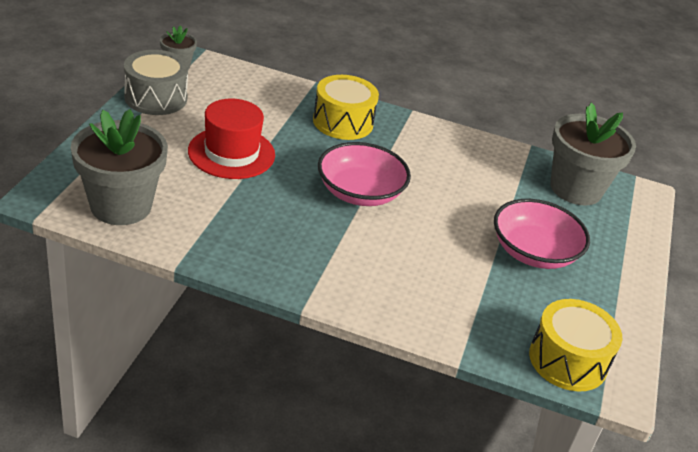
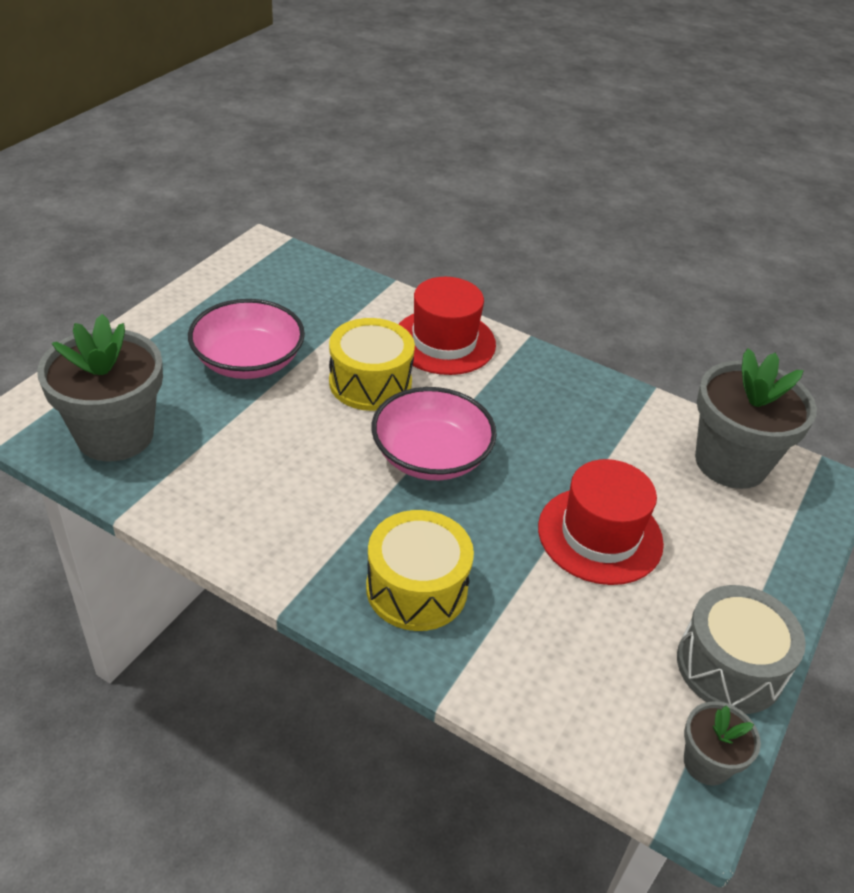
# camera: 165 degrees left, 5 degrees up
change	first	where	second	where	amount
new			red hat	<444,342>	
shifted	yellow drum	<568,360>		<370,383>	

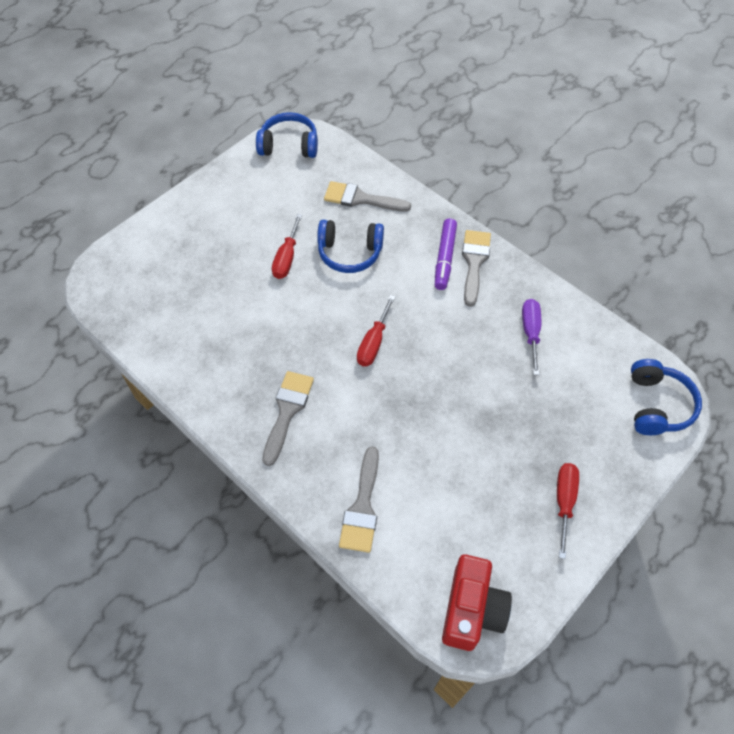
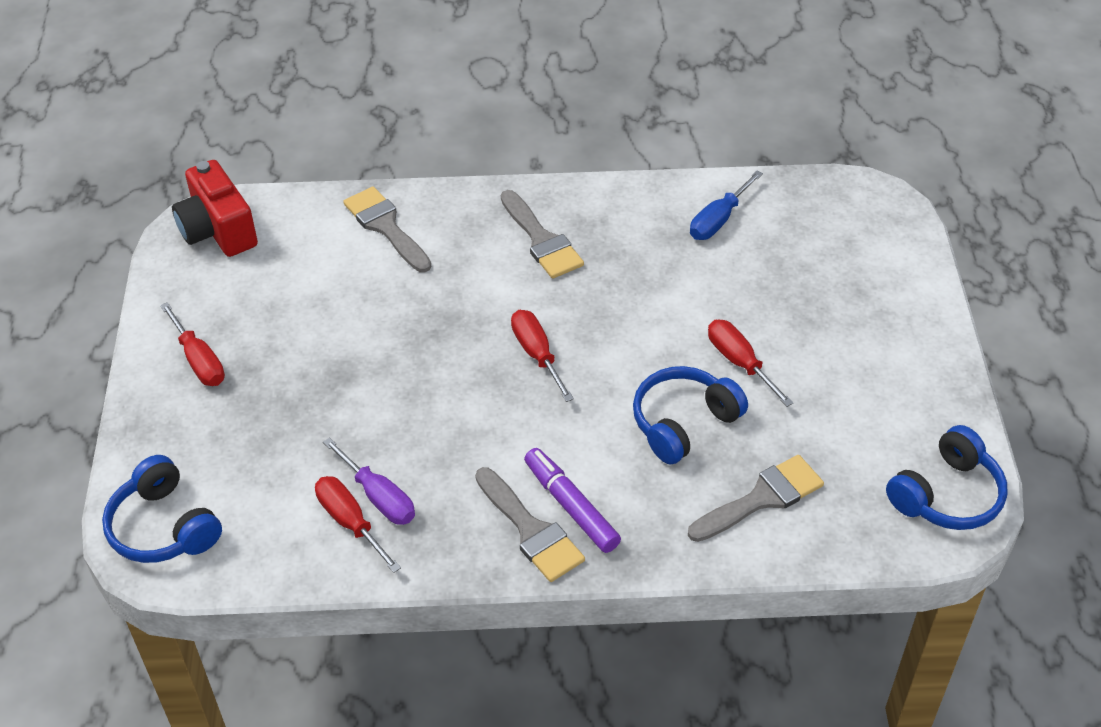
# camera: 135 degrees right, 10 degrees down
change	first	where	second	where	amount
new			red screwdriver	<350,522>	
new			blue screwdriver	<718,220>	

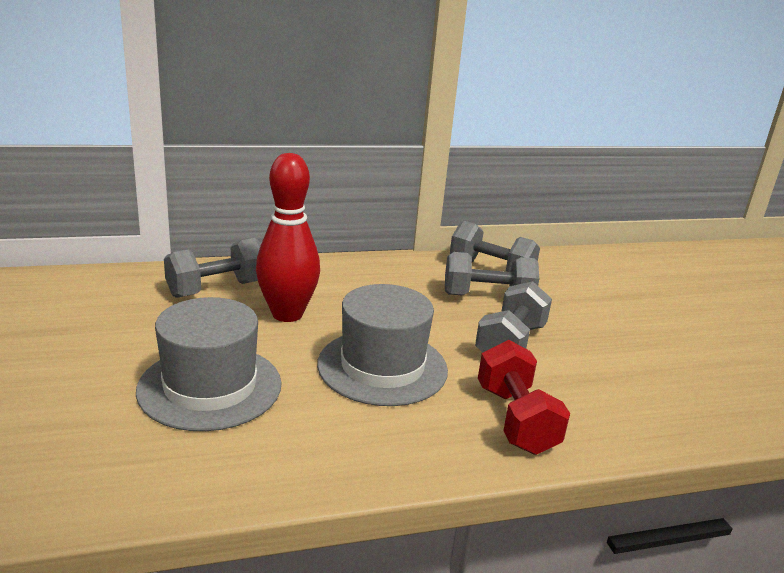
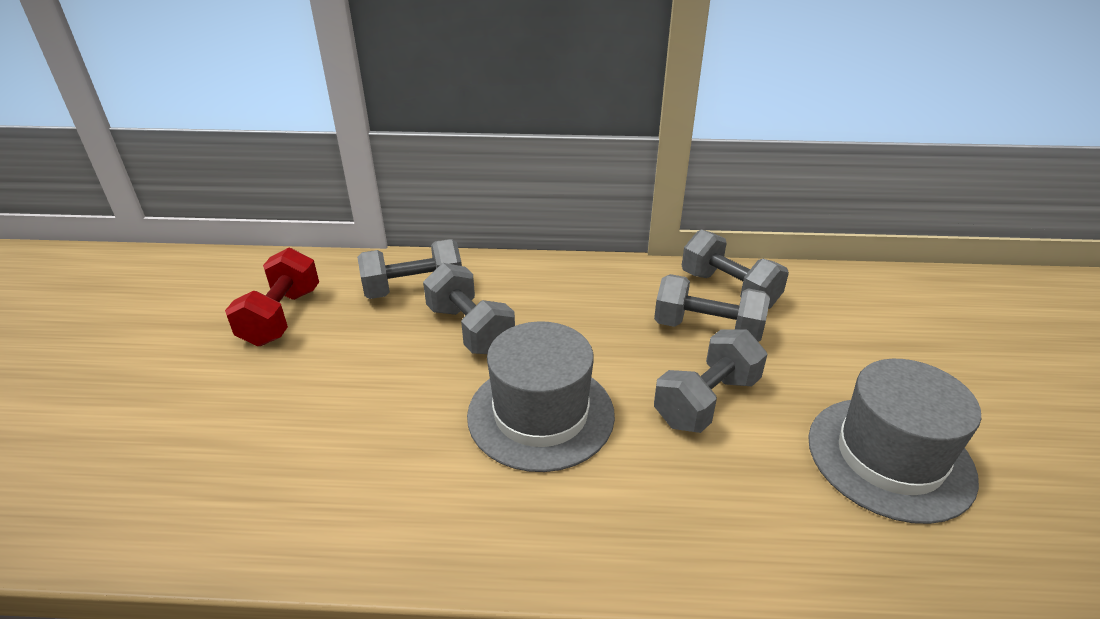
# camera: 20 degrees right, 10 degrees up
change	first	where	second	where	amount
shifted	grey hat	<210,387>		<889,457>	
shifted	red dumbbell	<516,419>		<281,317>	
swapped	red bowling pin	<287,314>	grey dumbbell	<470,329>	

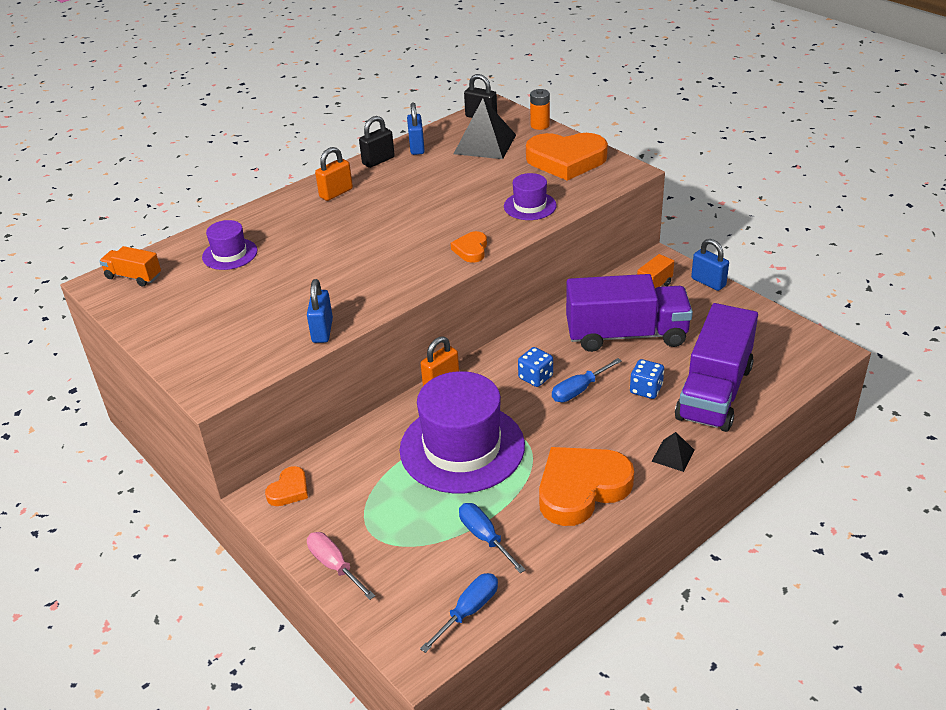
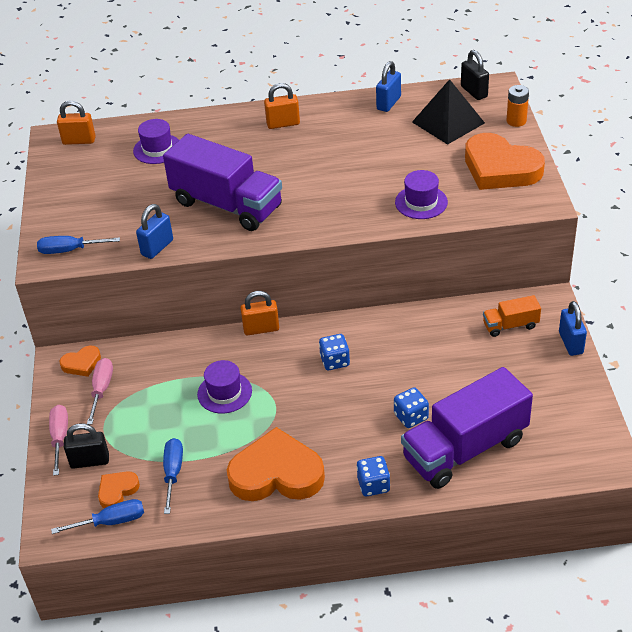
# camera: 35 degrees right, 5 degrees up
change	first	where	second	where	amount
new			pink screwdriver	<101,390>	
shifted	black padlock	<378,161>		<90,461>	
shifted	orange heart	<471,250>		<117,491>	
shifted	blue screwdriver	<579,390>		<70,250>	
shifted	purple truck	<626,335>		<227,205>	
swapped	orange truck	<133,277>	orange padlock	<79,141>	
swapped	black pyramid	<673,455>	blue dice	<373,485>	
scaled	purple hat	<462,447>		<224,392>	x0.48

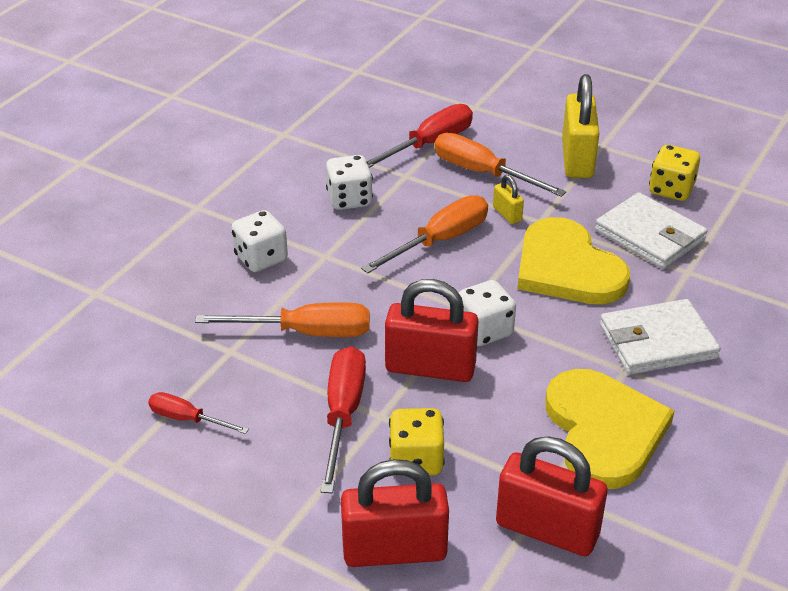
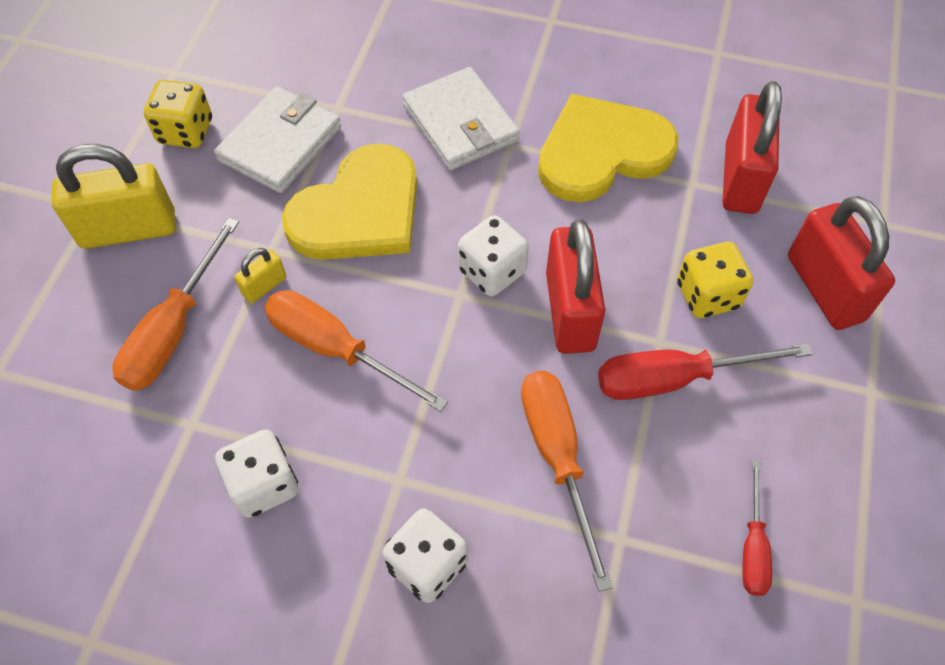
# camera: 105 degrees left, 20 degrees up
change	first	where	second	where	amount
gone	red screwdriver	<429,144>			

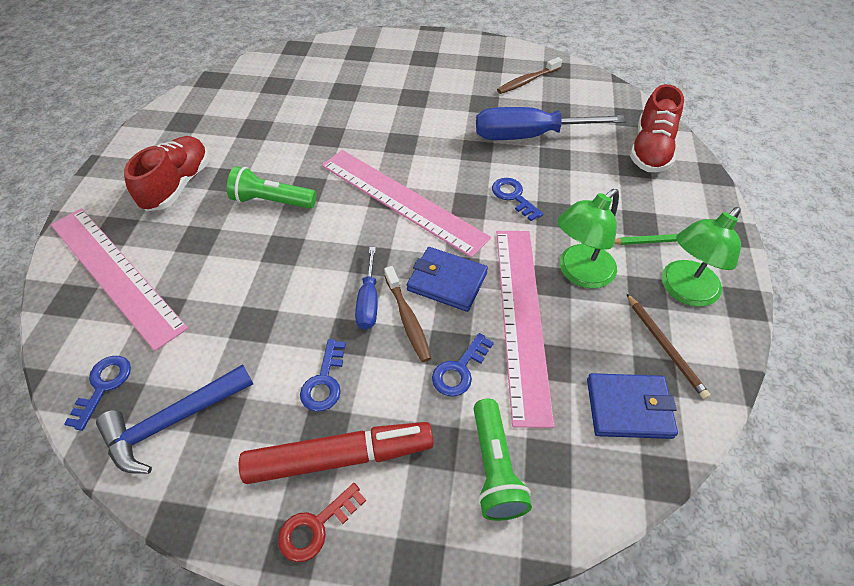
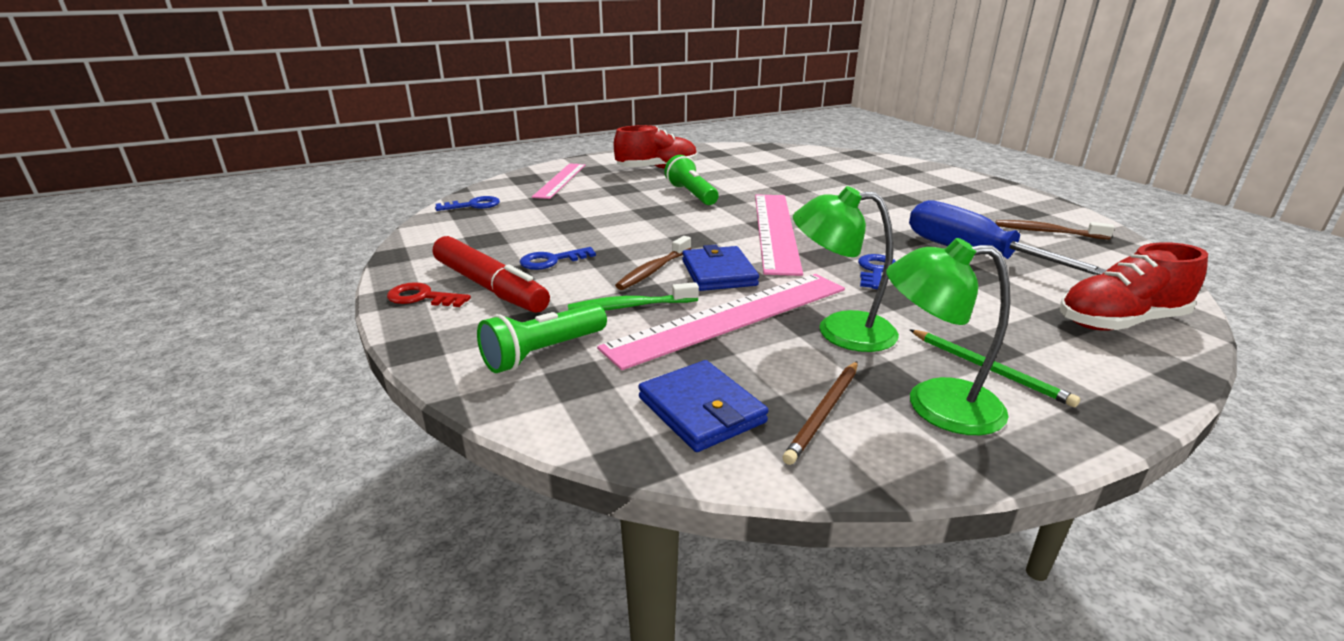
# camera: 55 degrees right, 25 degrees down
change	first	where	second	where	amount
gone	blue hammer	<173,421>			
gone	blue screwdriver	<368,301>			
swapped	blue key	<459,370>	green toothbrush	<630,306>	
scaled	pink ruler	<115,274>		<560,180>	x0.66

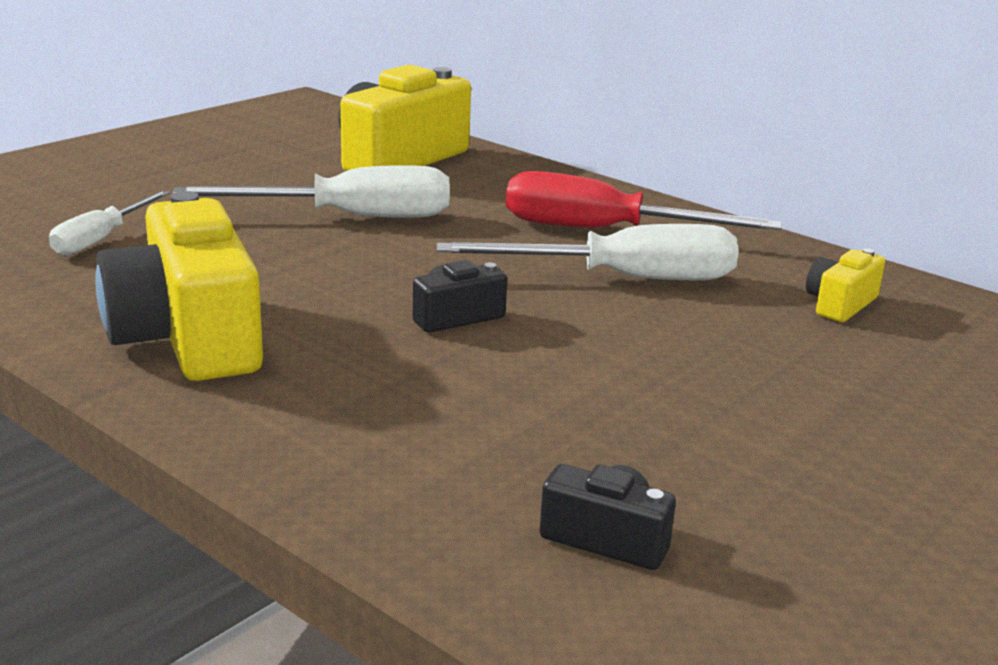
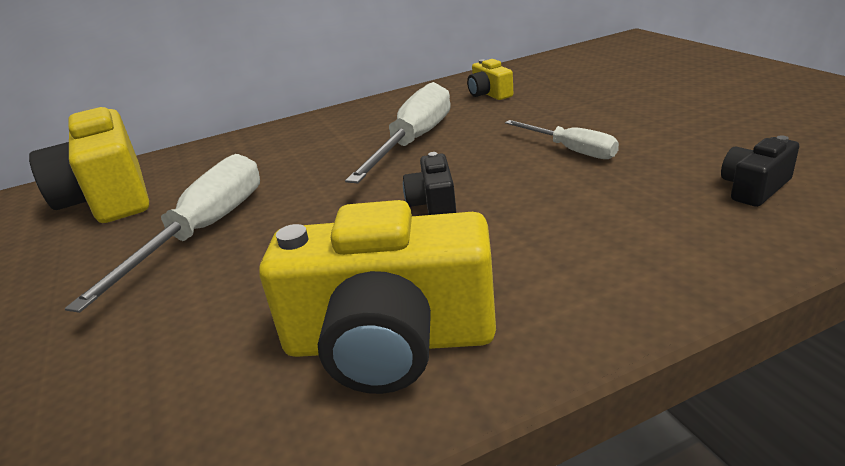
# camera: 60 degrees left, 5 degrees up
change	first	where	second	where	amount
gone	red screwdriver	<605,231>			
shifted	white screwdriver	<101,238>		<570,150>	

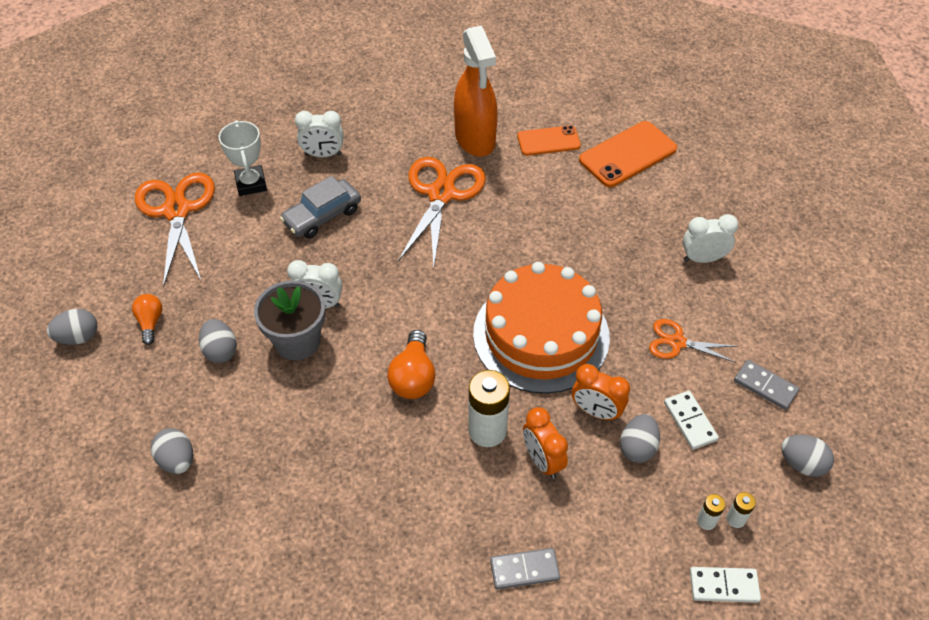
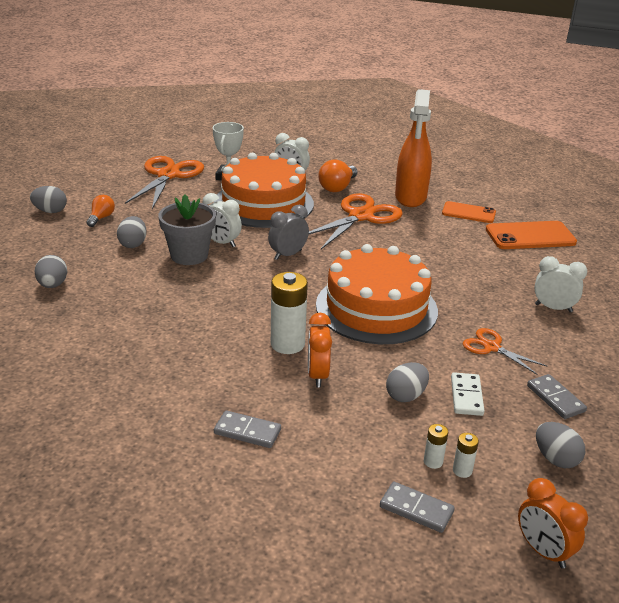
# camera: 25 degrees right, 20 degrees down
change	first	where	second	where	amount
new			grey clock	<288,255>	
shifted	orange light bulb	<413,377>		<337,187>	
shifted	orange clock	<596,411>		<543,551>	
swapped	grey car	<322,216>	orange cake	<263,203>	
repainted	white domino	<724,586>	grey domino	<416,509>	

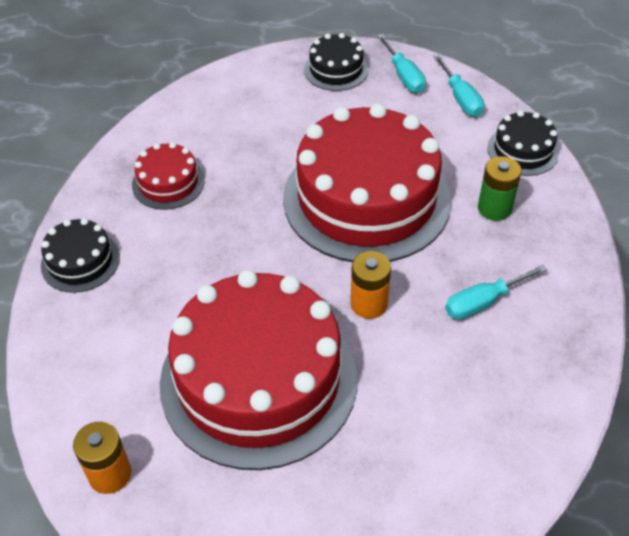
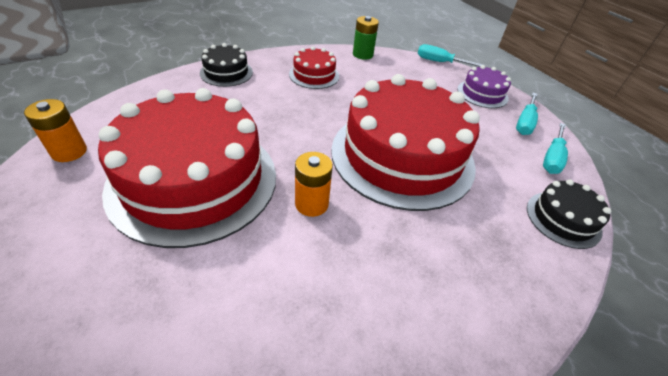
# camera: 45 degrees right, 5 degrees down
change	first	where	second	where	amount
shifted	turquoise screwdriver	<483,302>		<439,62>	
shifted	green battery	<494,208>		<362,54>	
repainted	black cake	<336,69>	purple cake	<482,93>	

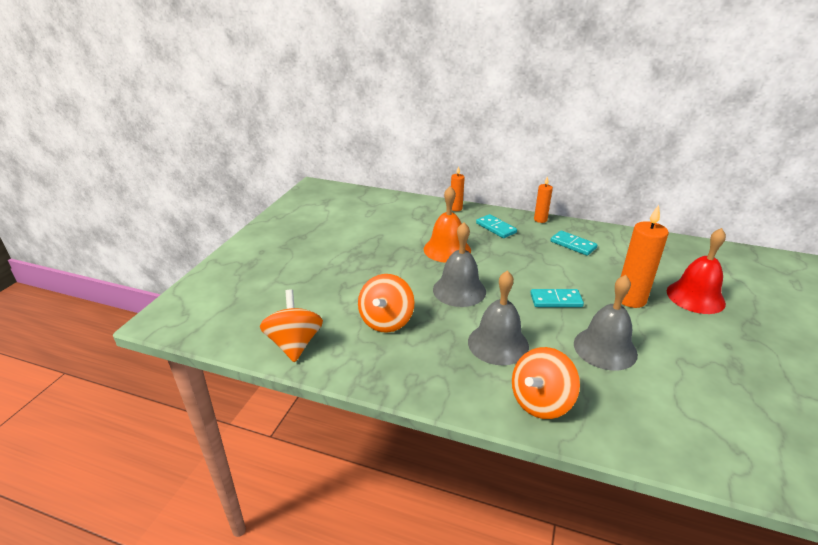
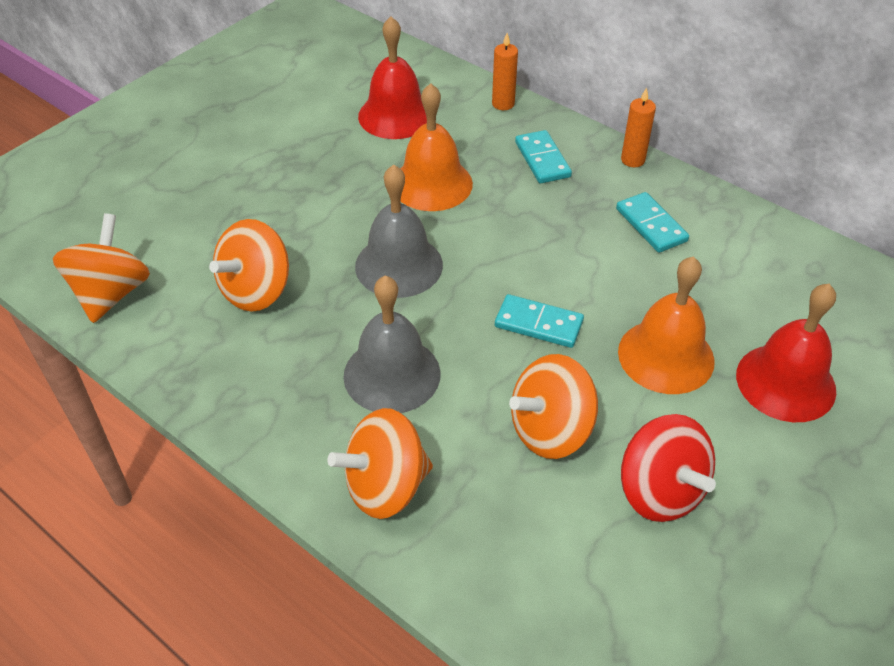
# camera: 20 degrees right, 15 degrees up
change	first	where	second	where	amount
new			red bell	<395,115>	
new			red spinning top	<660,491>	
swapped	grey bell	<605,348>	orange spinning top	<550,430>	
swapped	orange candle	<630,299>	orange bell	<666,356>	

